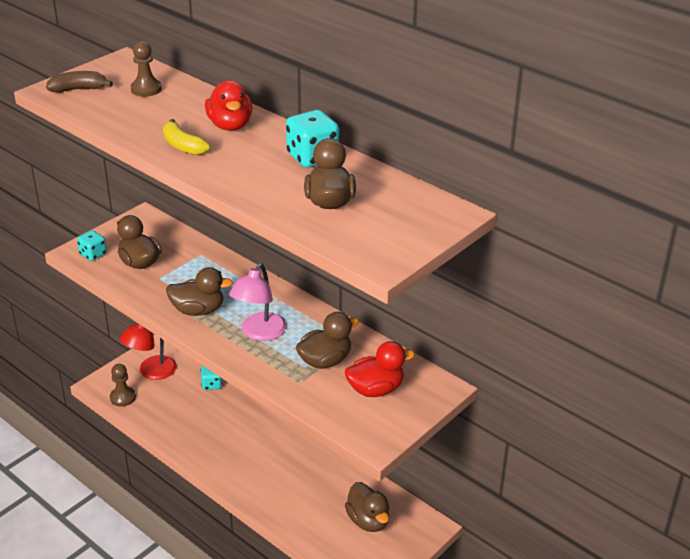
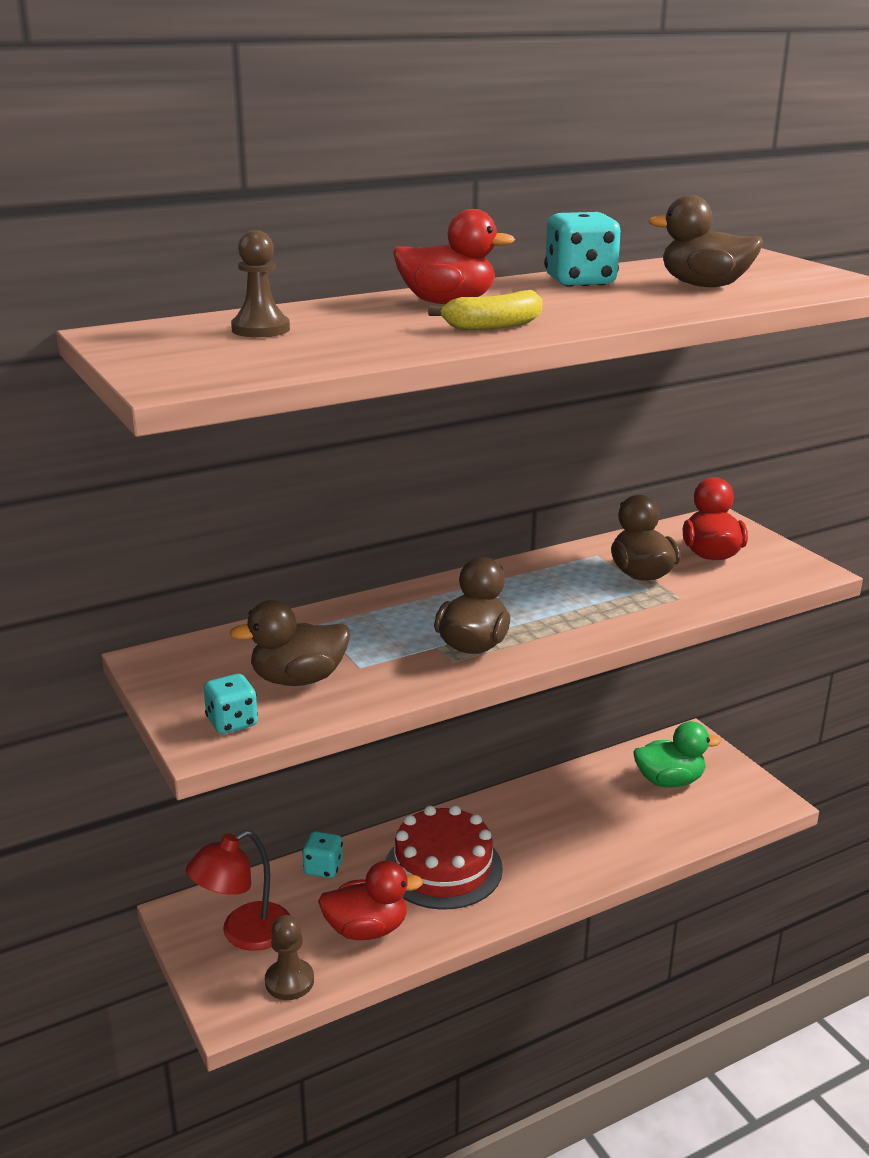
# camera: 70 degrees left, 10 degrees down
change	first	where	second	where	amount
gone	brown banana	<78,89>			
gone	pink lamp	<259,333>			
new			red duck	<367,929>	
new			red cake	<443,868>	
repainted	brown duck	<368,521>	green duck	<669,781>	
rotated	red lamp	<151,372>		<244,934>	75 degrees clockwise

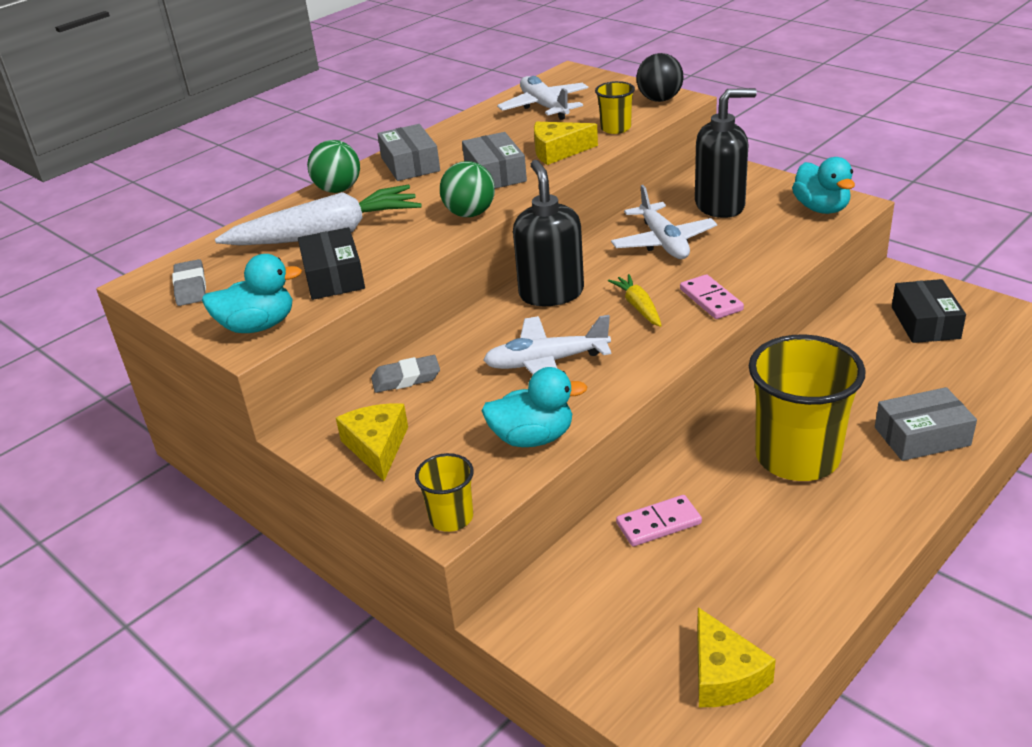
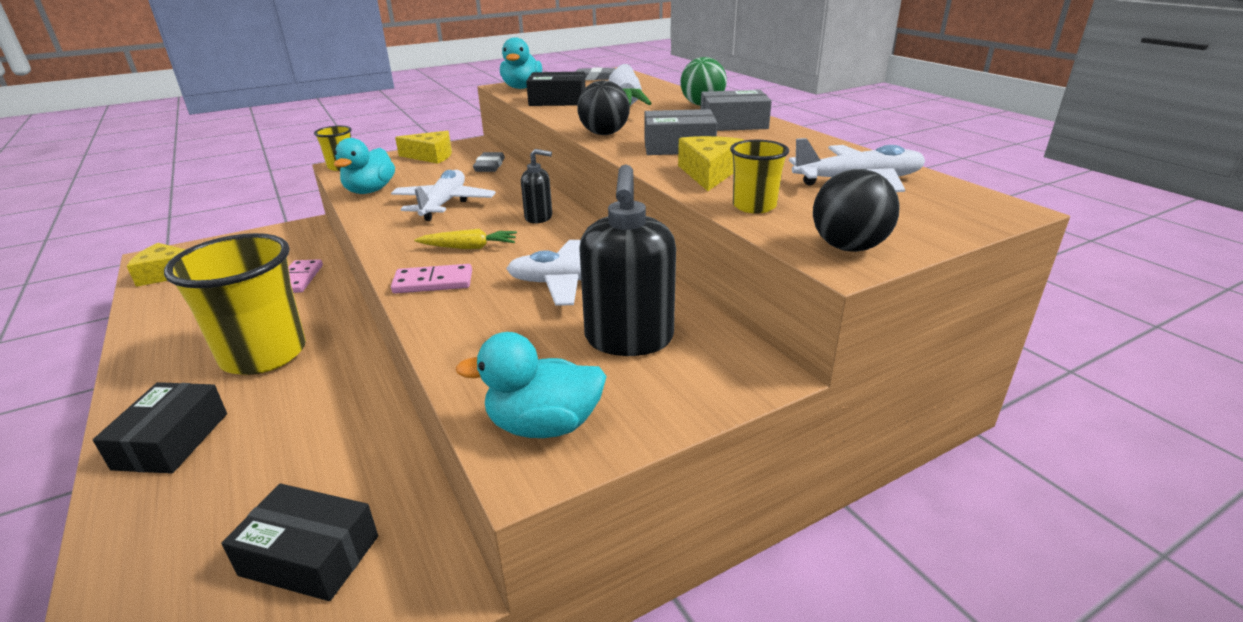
# camera: 105 degrees right, 5 degrees down
change	first	where	second	where	amount
repainted	green ball	<470,214>	black ball	<604,134>	
repainted	grey box	<922,436>	black box	<172,440>	
scaled	black soap dispenser	<551,293>		<539,217>	x0.54

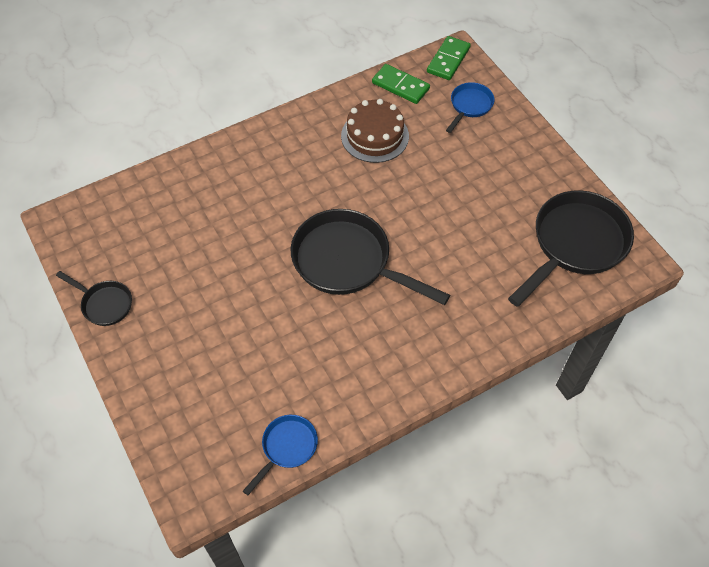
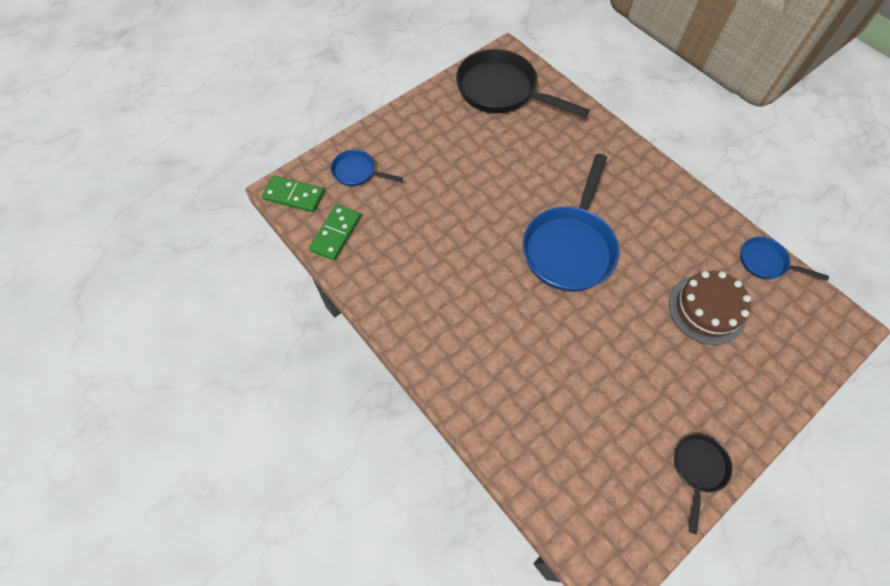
# camera: 100 degrees left, 5 degrees up
change	first	where	second	where	amount
shifted	brown cake	<375,136>		<706,309>	
repainted	black pan	<348,262>	blue pan	<570,247>	

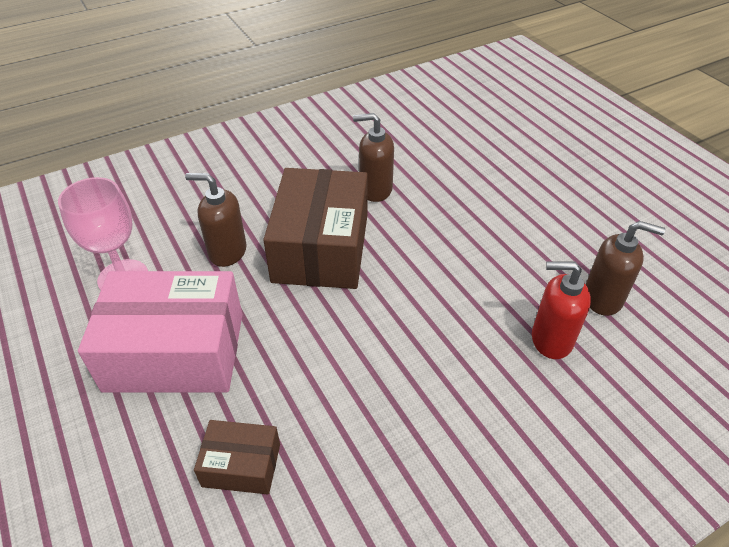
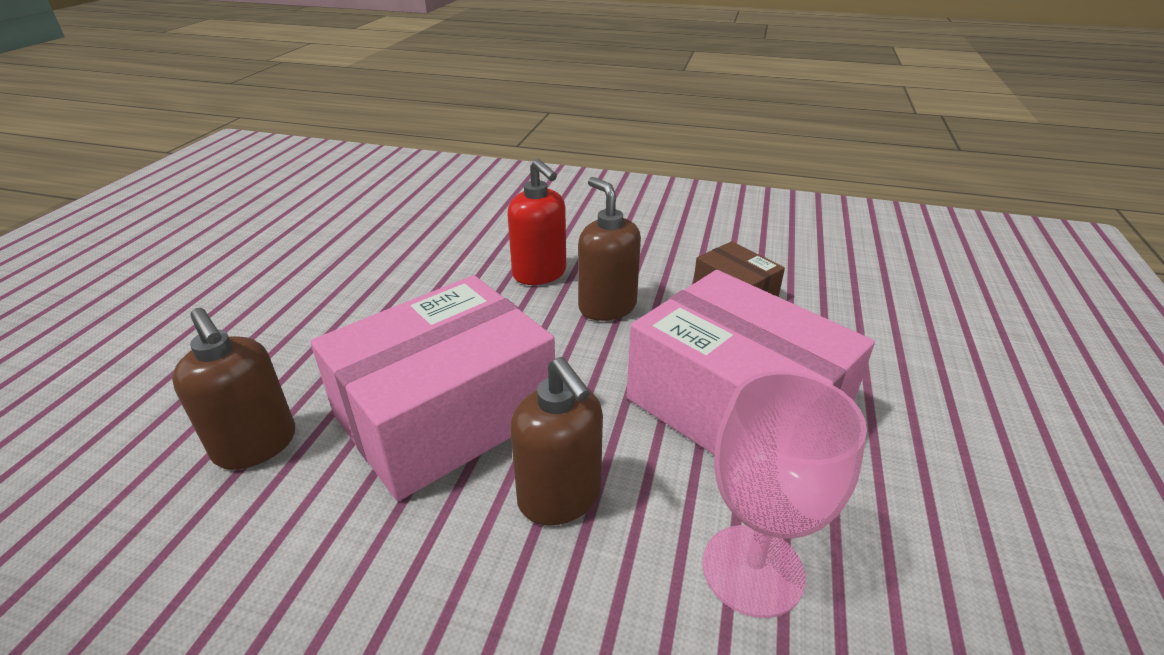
# camera: 135 degrees left, 10 degrees down
change	first	where	second	where	amount
shifted	red soap dispenser	<551,340>		<540,273>	
shifted	brown soap dispenser	<603,298>		<607,307>	
repainted	brown box	<321,248>	pink box	<445,413>	

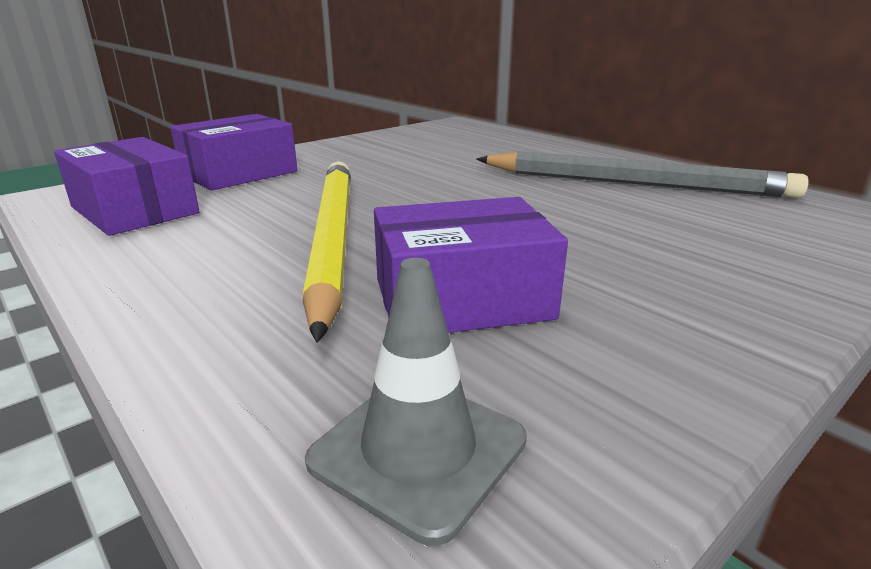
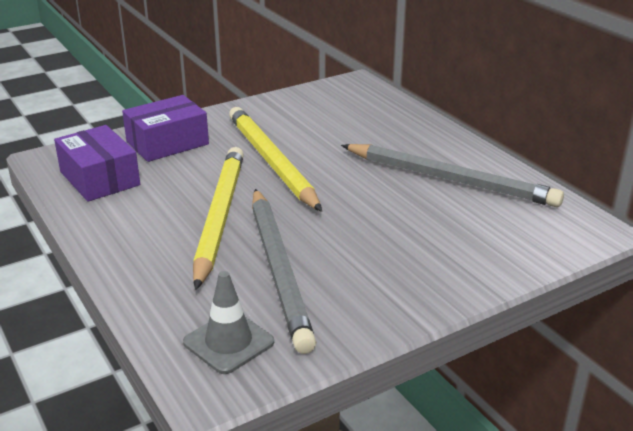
# camera: 10 degrees right, 5 degrees up
change	first	where	second	where	amount
new			yellow pencil	<271,162>	
swapped	purple box	<462,299>	grey pencil	<279,269>	

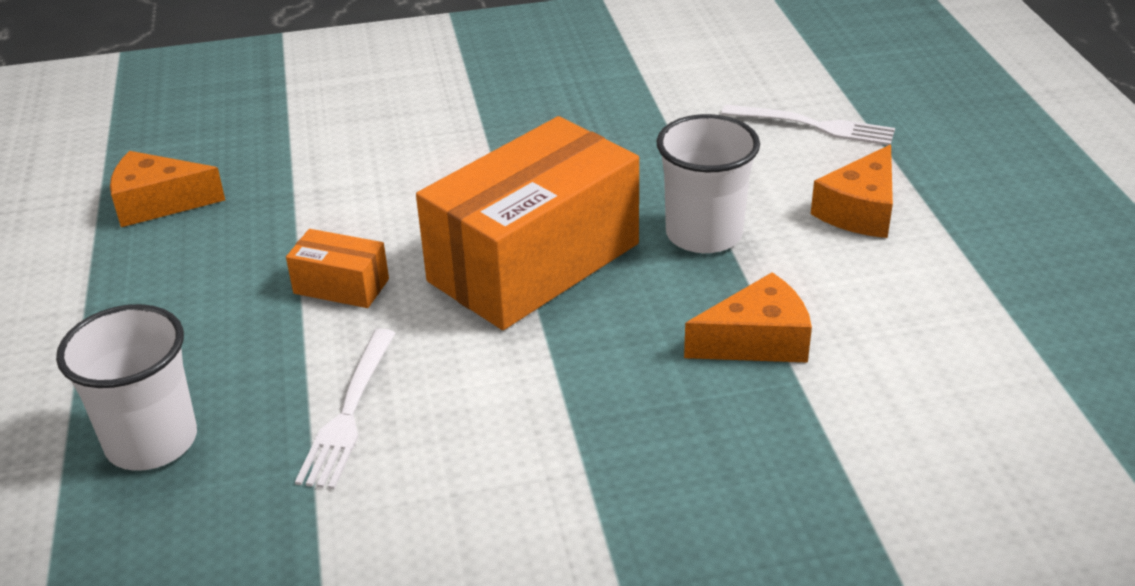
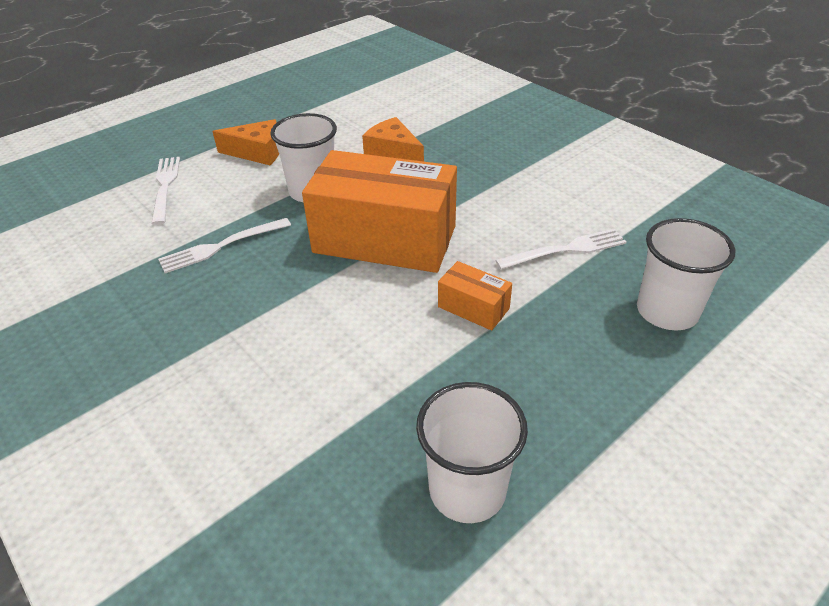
# camera: 120 degrees left, 5 degrees up
change	first	where	second	where	amount
new			white fork	<220,246>	
swapped	orange cheese	<158,203>	white cup	<467,490>	
rotated	orange box	<341,286>		<473,308>	45 degrees counterclockwise

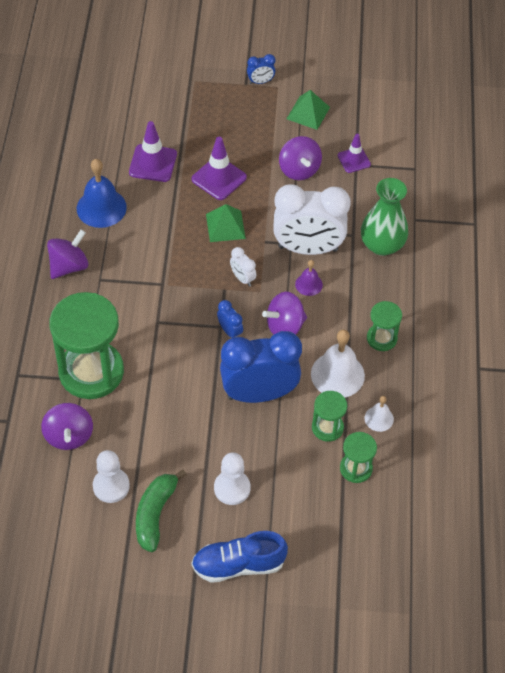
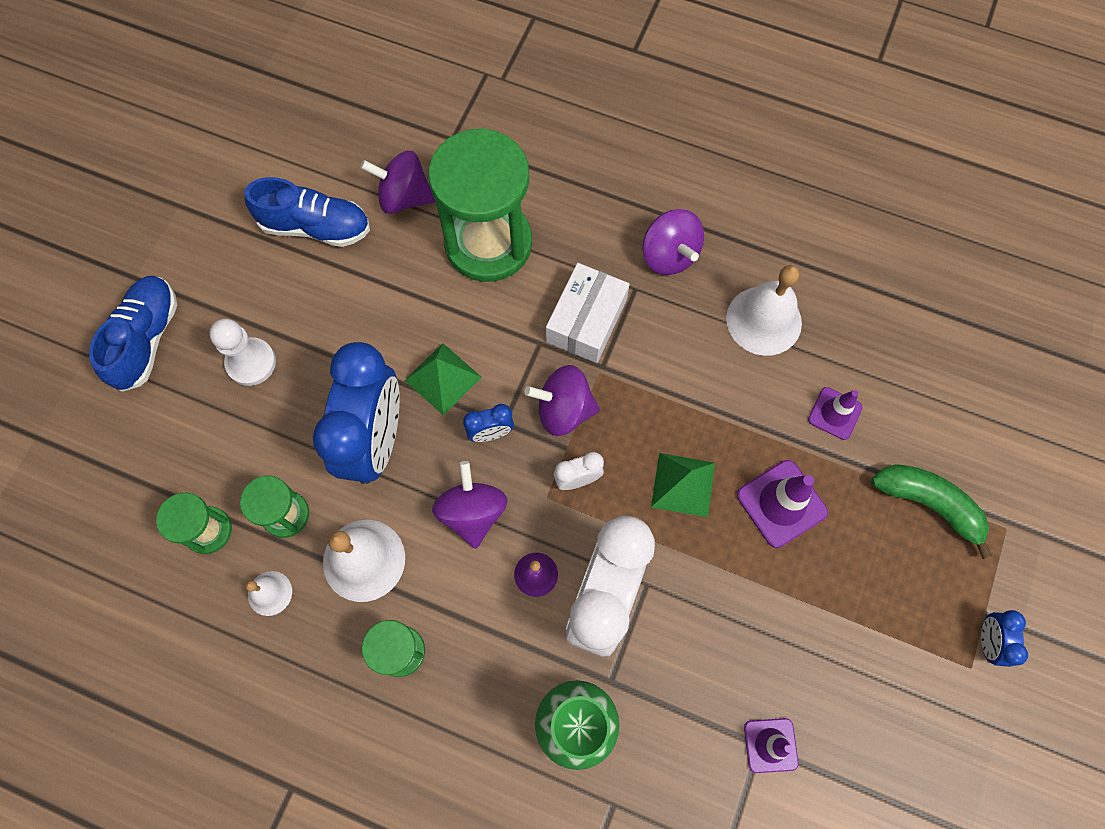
# camera: 110 degrees right, 15 degrees up
change	first	where	second	where	amount
new			white box	<586,320>	
shifted	green banana	<155,514>		<929,504>	
shifted	purple spinning top	<299,170>		<563,410>	
shifted	green pyramid	<308,113>		<443,378>	
swapped	white pawn	<111,486>	blue shoe	<316,227>	
repainted	blue bell	<101,208>	white bell	<764,320>	
scaled	purple traffic cone	<153,163>		<835,413>	x0.65

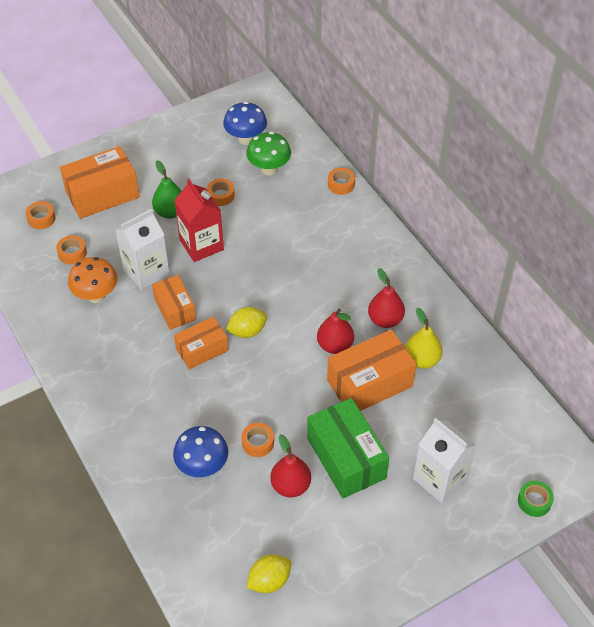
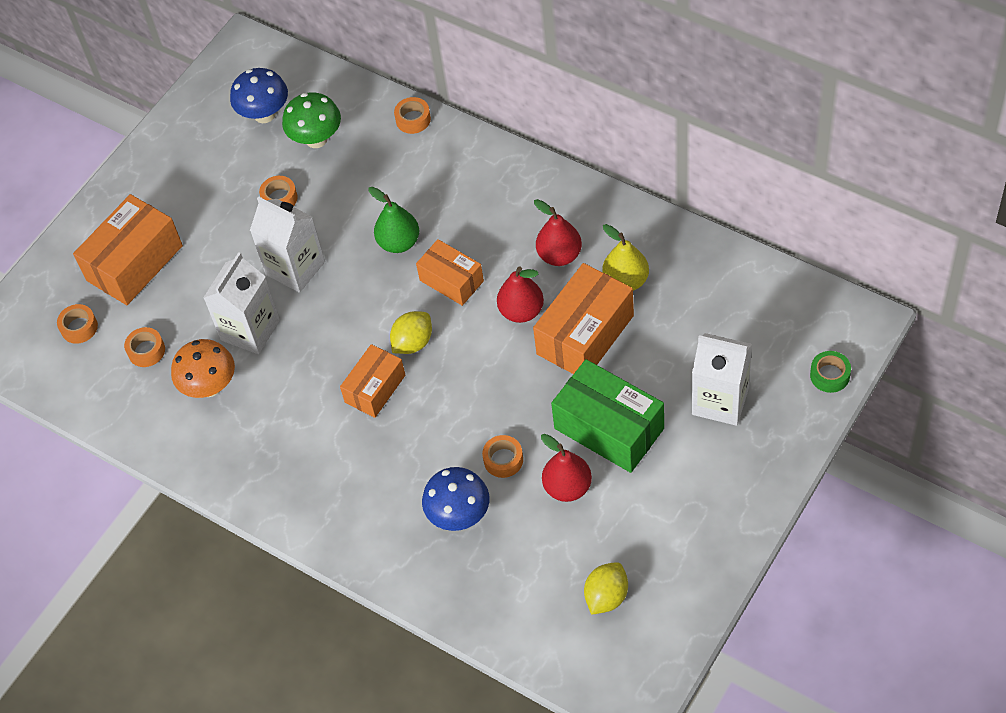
# camera: 20 degrees left, 5 degrees up
change	first	where	second	where	amount
shifted	green pear	<170,212>		<399,242>	
shifted	orange box	<175,309>		<451,280>	
repainted	red carton	<201,245>	white carton	<295,268>	

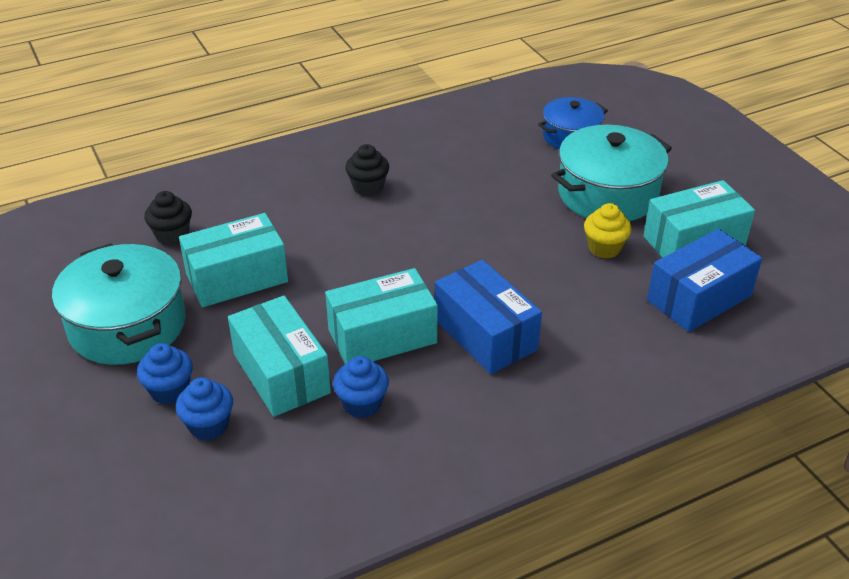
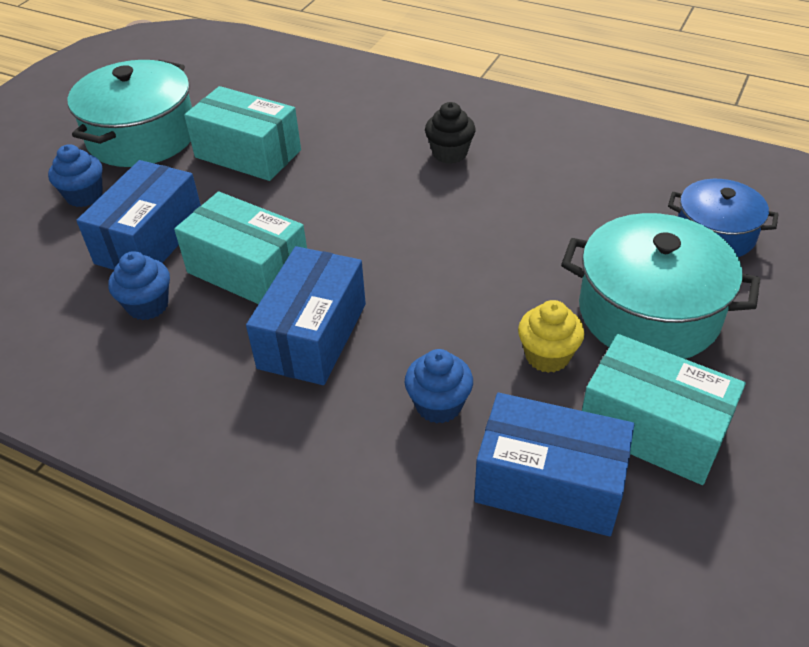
# camera: 55 degrees right, 5 degrees up
change	first	where	second	where	amount
gone	black cupcake	<172,235>			
shifted	blue cupcake	<209,426>		<438,405>	
repainted	turquoise box	<281,373>	blue box	<150,240>	

